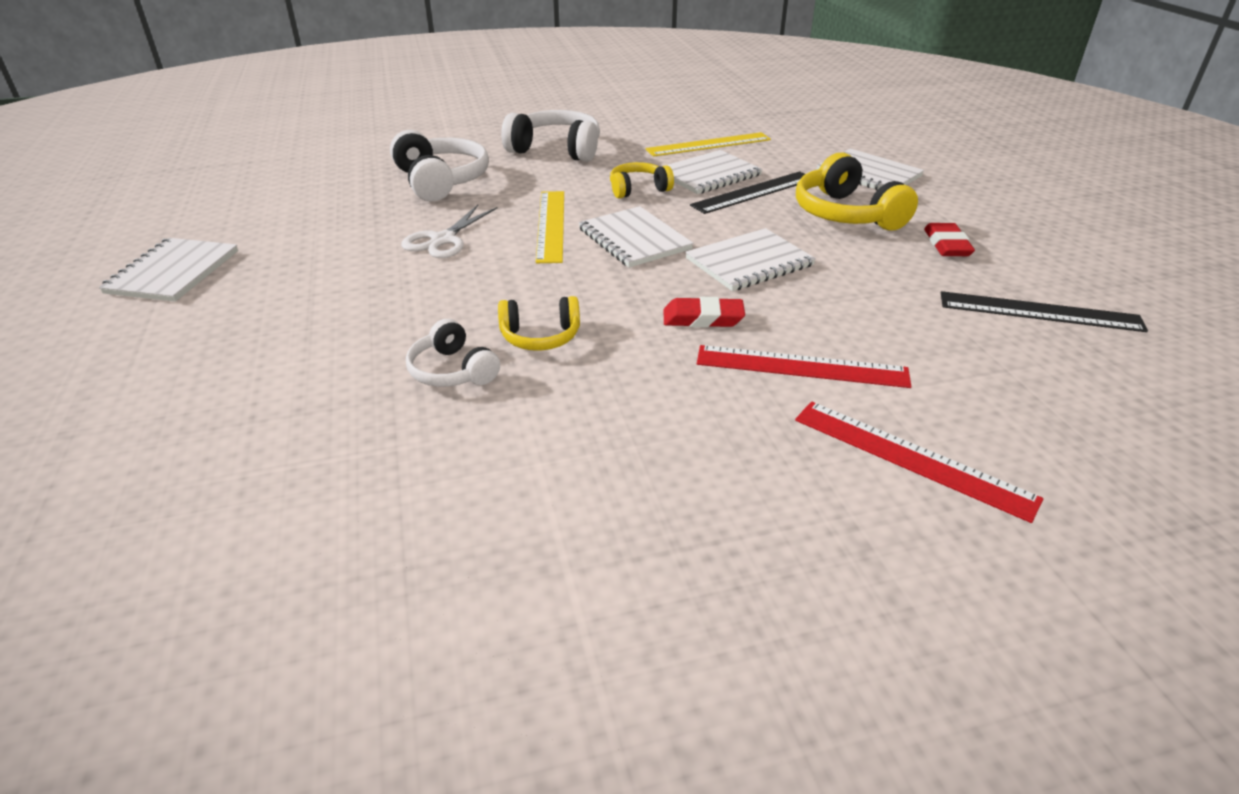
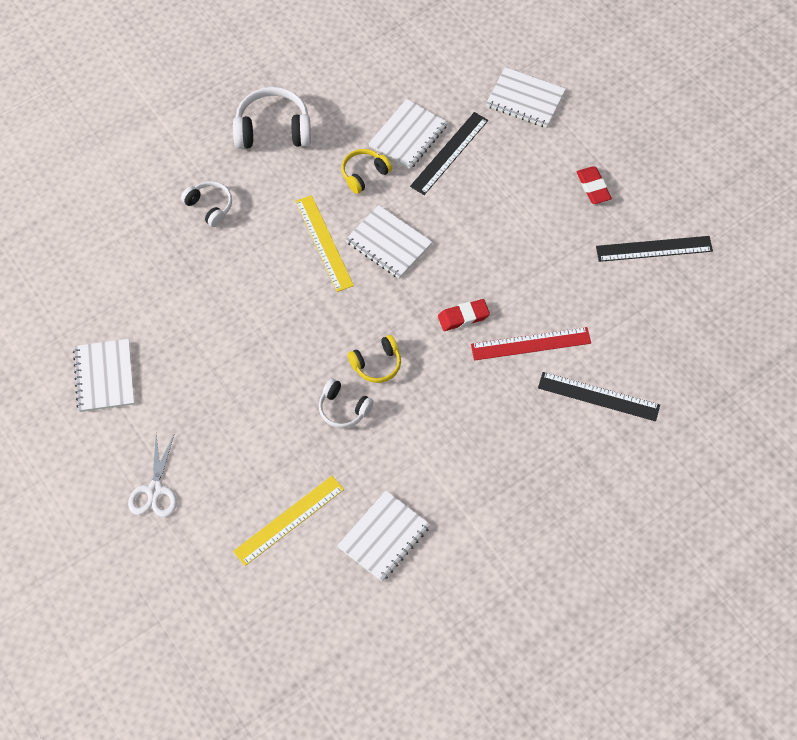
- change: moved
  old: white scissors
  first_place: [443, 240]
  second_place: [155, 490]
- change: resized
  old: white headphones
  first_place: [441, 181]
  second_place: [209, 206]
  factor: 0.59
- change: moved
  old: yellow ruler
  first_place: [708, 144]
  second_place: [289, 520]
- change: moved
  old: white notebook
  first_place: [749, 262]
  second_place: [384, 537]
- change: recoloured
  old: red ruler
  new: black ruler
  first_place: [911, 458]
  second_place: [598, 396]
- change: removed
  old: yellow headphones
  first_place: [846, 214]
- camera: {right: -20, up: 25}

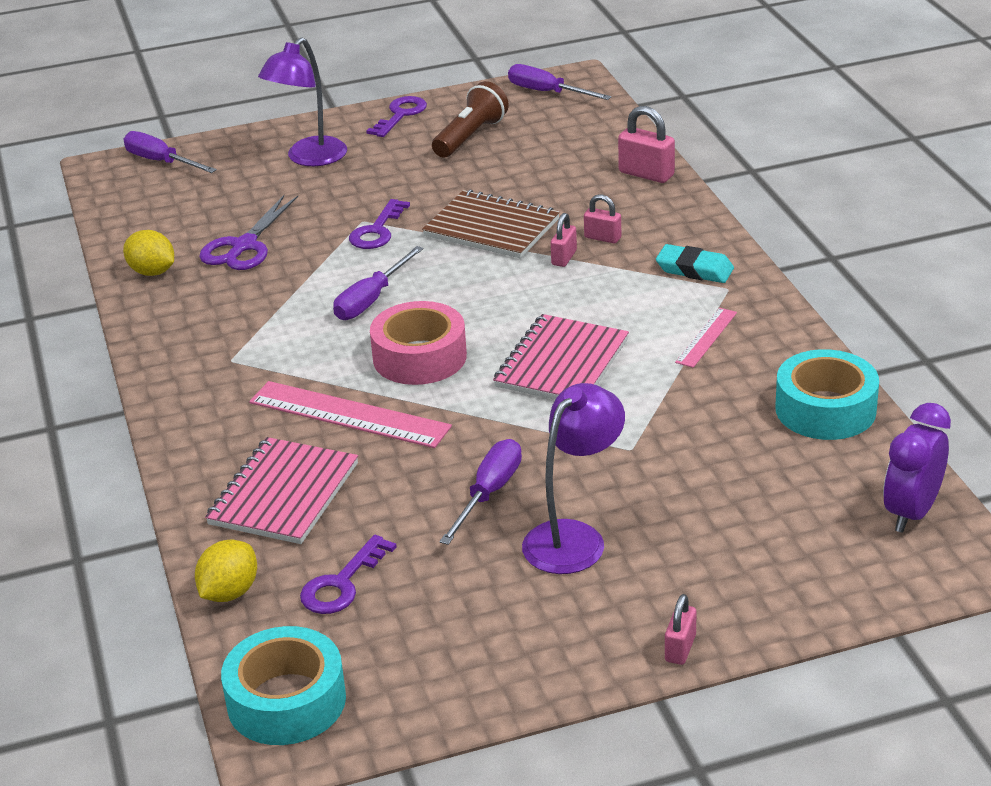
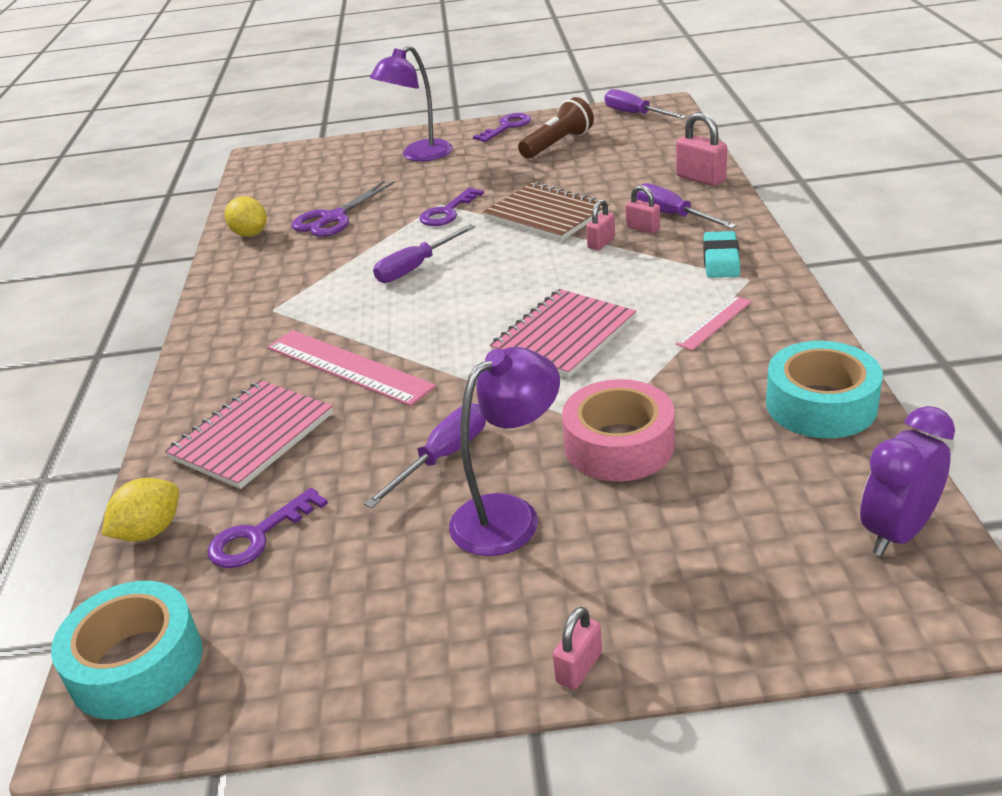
- change: moved
  old: pink tape
  first_place: [419, 357]
  second_place: [619, 445]
- change: moved
  old: purple screwdriver
  first_place: [161, 162]
  second_place: [673, 215]
- change: turned
  old: turquoise eraser
  first_place: [694, 269]
  second_place: [721, 260]
  degrees: 60
- camera: {right: 15, up: 0}

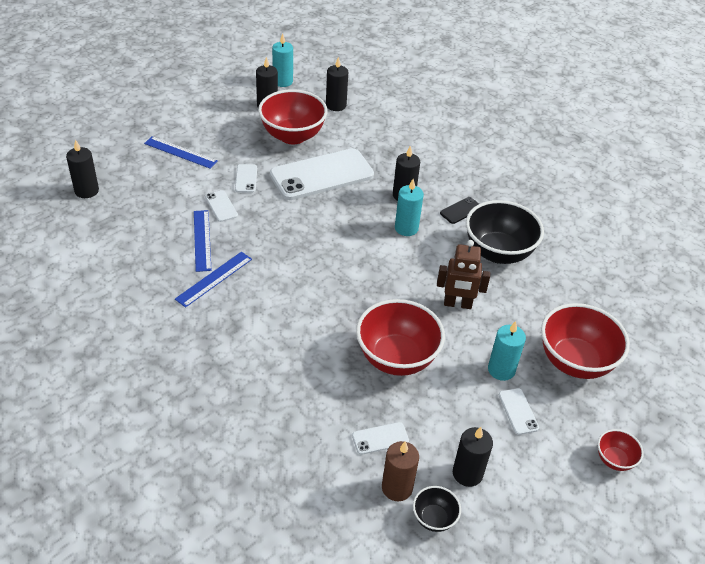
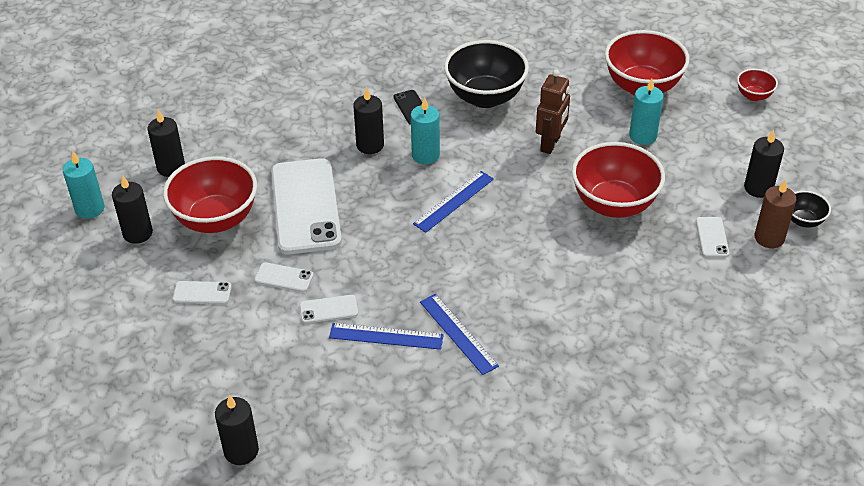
- change: moved
  old: white phone
  first_place: [518, 411]
  second_place: [202, 293]
- change: moved
  old: blue ruler
  first_place: [180, 152]
  second_place: [453, 201]
- camera: {right: -70, up: 0}

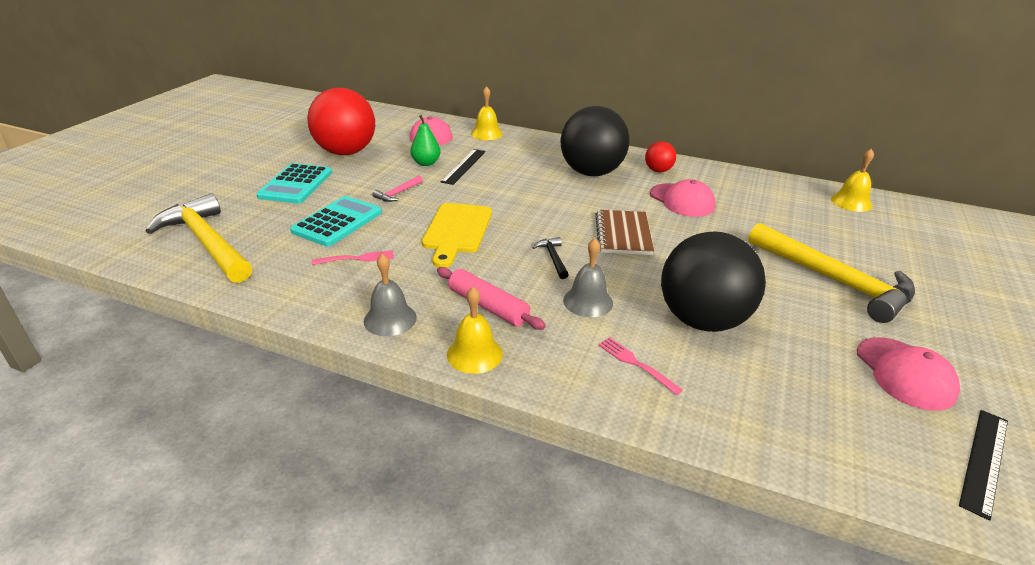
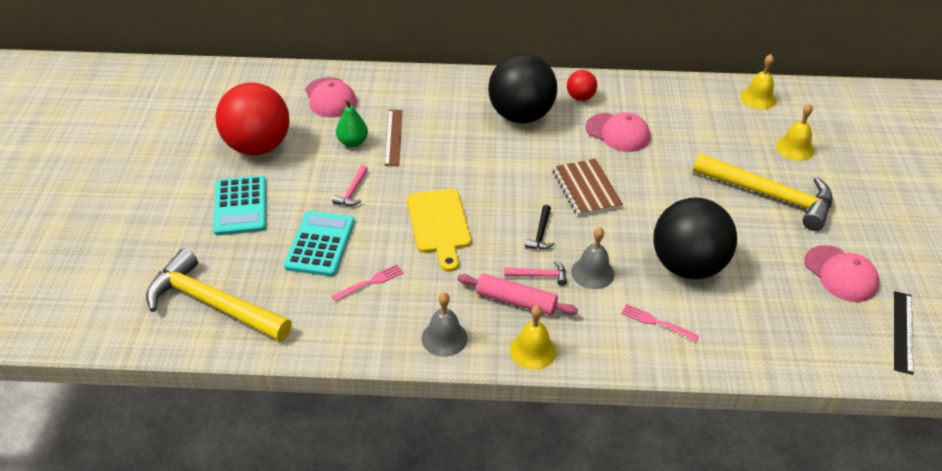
- change: recoloured
  old: black ruler
  new: brown ruler
  first_place: [464, 166]
  second_place: [393, 137]
- change: added
  new: pink hammer
  second_place: [539, 275]
- change: turned
  old: black hammer
  first_place: [553, 258]
  second_place: [541, 233]
  degrees: -135
- change: moved
  old: yellow bell
  first_place: [486, 133]
  second_place: [794, 148]
- camera: {right: -20, up: 10}

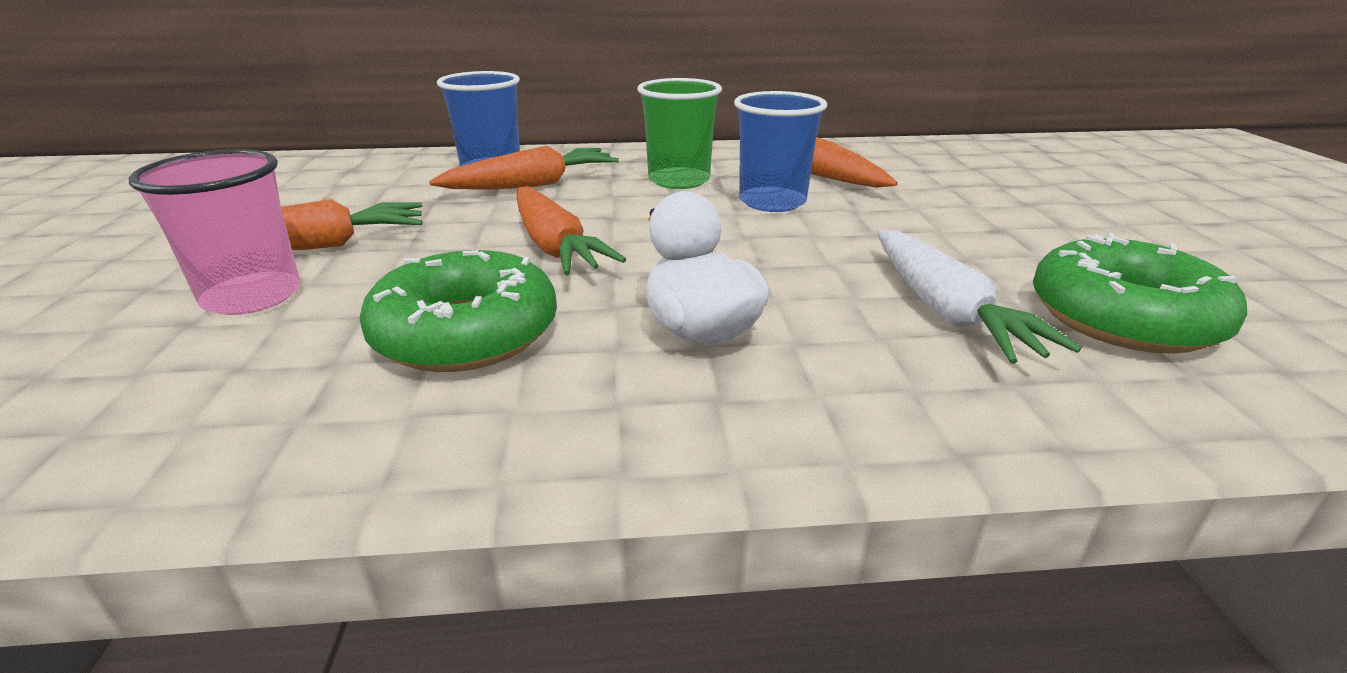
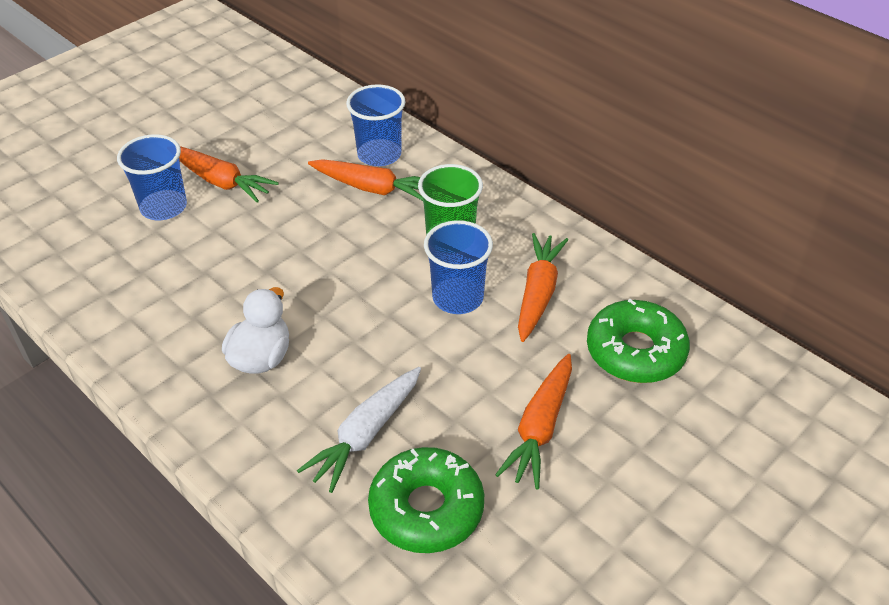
- change: recoloured
  old: pink cup
  new: blue cup
  first_place: [252, 296]
  second_place: [163, 207]
- change: moved
  old: orange carrot
  first_place: [555, 246]
  second_place: [540, 428]
- change: moved
  old: green donut
  first_place: [466, 333]
  second_place: [635, 351]
- camera: {right: 50, up: 15}

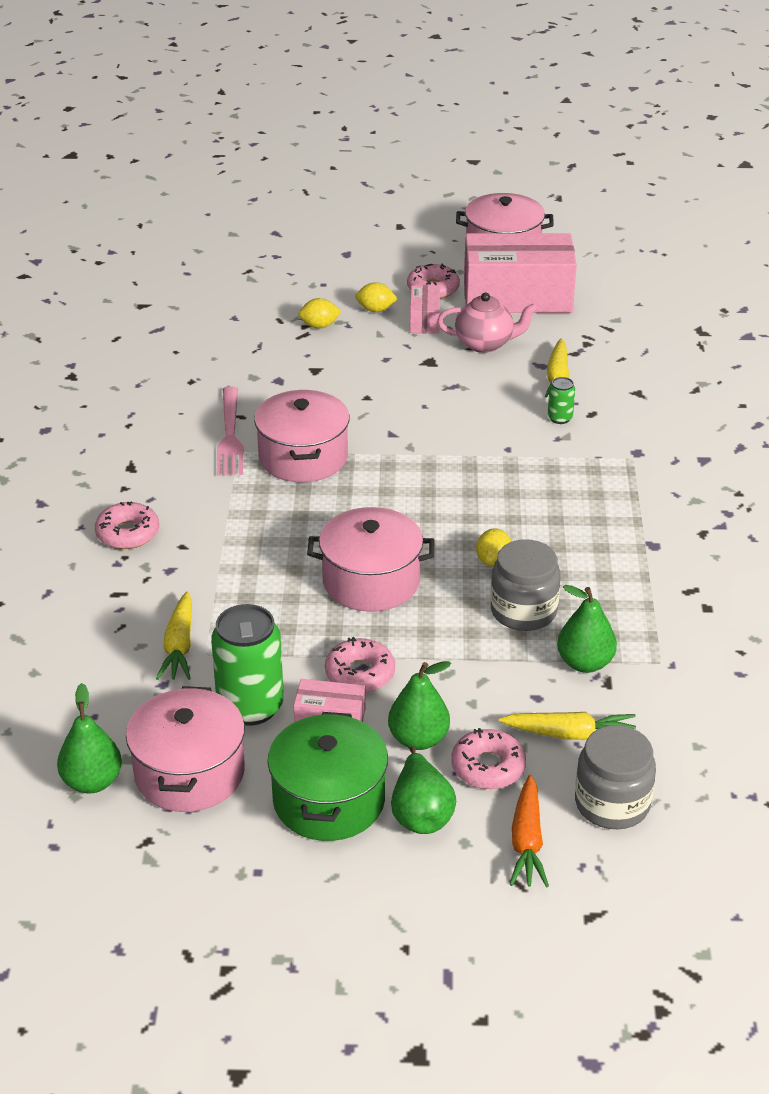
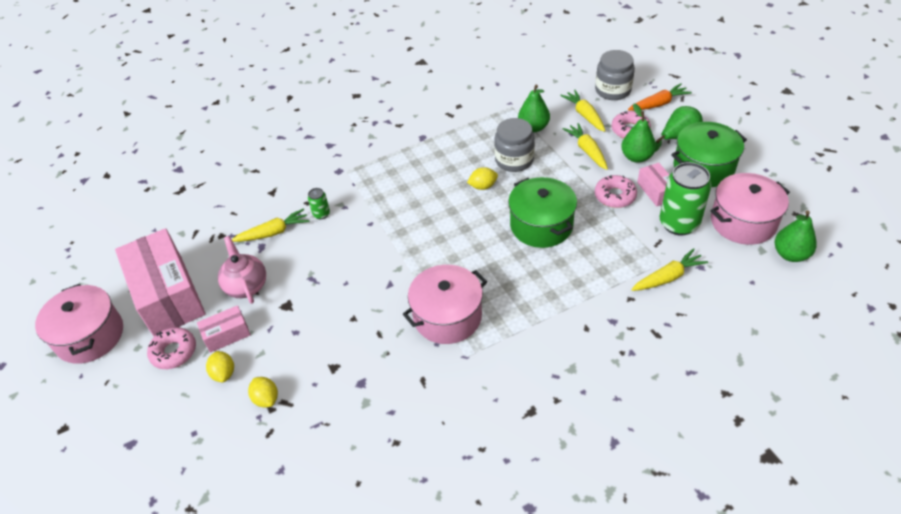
- change: recoloured
  old: pink pot
  new: green pot
  first_place: [371, 581]
  second_place: [541, 225]
- change: added
  new: yellow carrot
  second_place: [587, 150]
- change: removed
  old: pink donut
  first_place: [128, 533]
- change: removed
  old: pink fork
  first_place: [230, 436]
- camera: {right: -115, up: 10}

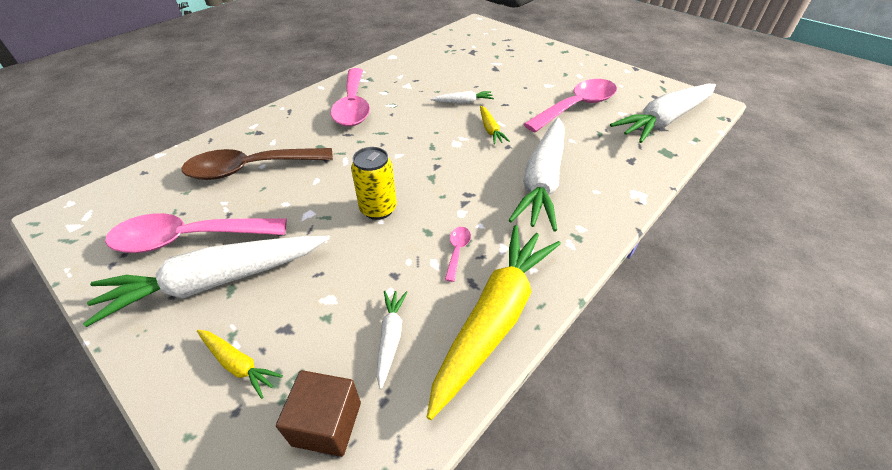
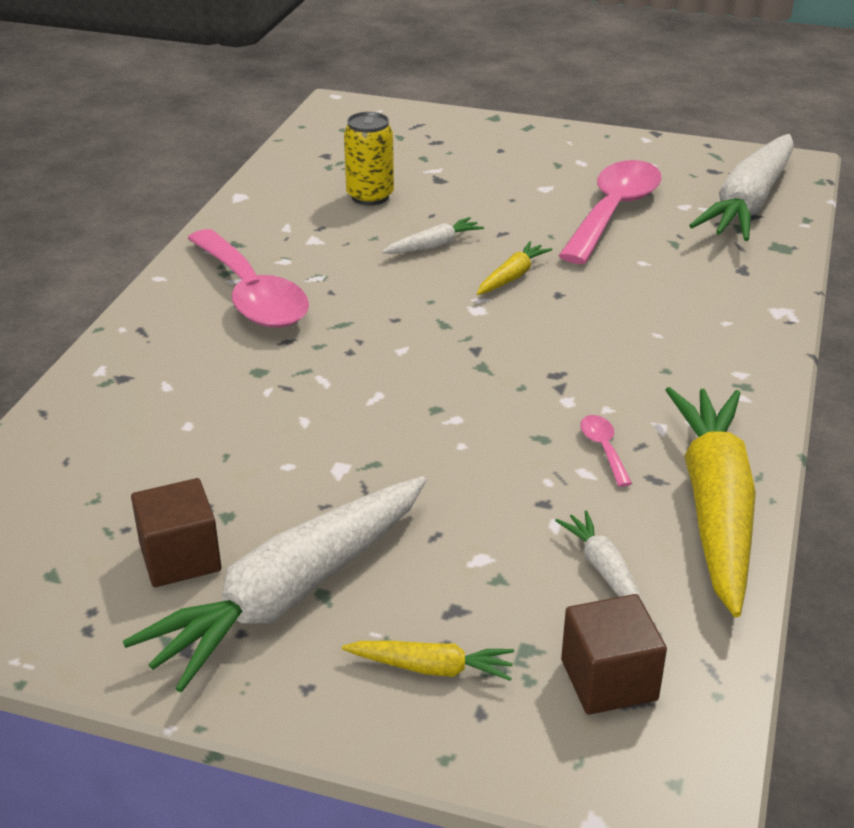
- change: replaced
  old: pink spoon
  new: brown cube
  first_place: [188, 239]
  second_place: [180, 557]
- change: moved
  old: yellow can
  first_place: [378, 209]
  second_place: [370, 196]
- change: turned
  old: yellow carrot
  first_place: [490, 129]
  second_place: [512, 277]
  degrees: -105
- change: removed
  old: brown spoon
  first_place: [250, 169]
- change: removed
  old: white carrot
  first_place: [542, 180]
- camera: {right: -25, up: -10}

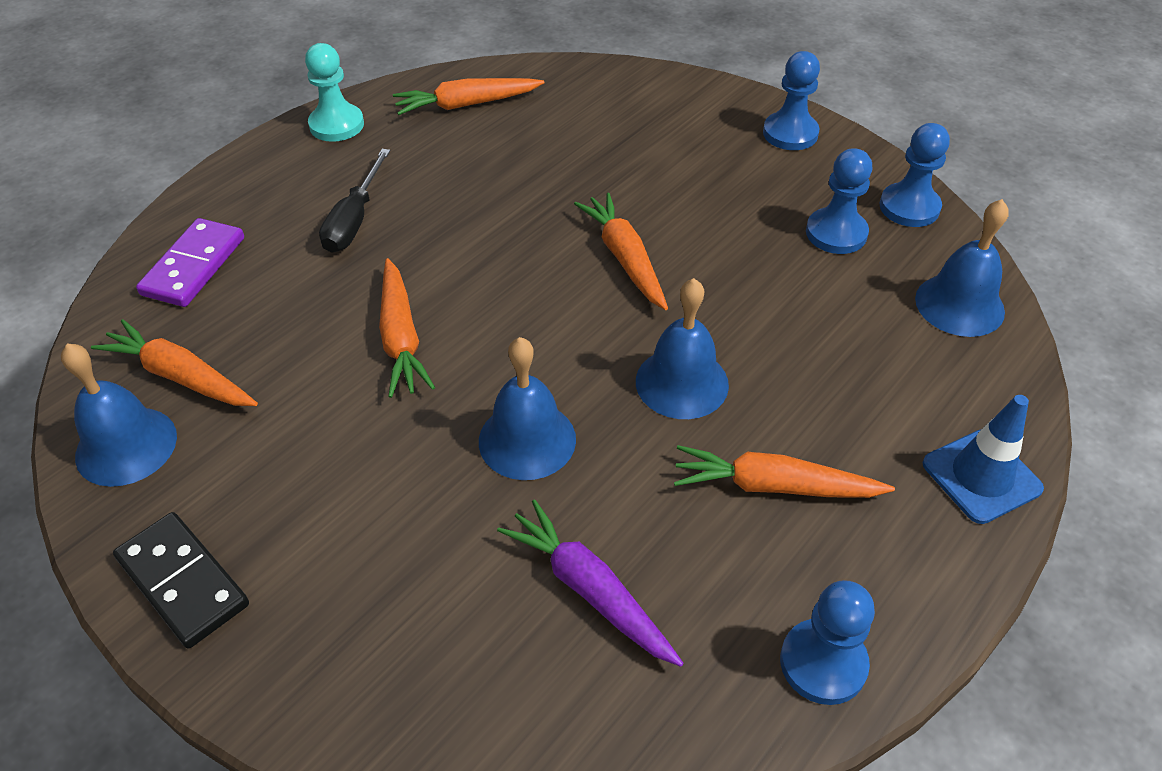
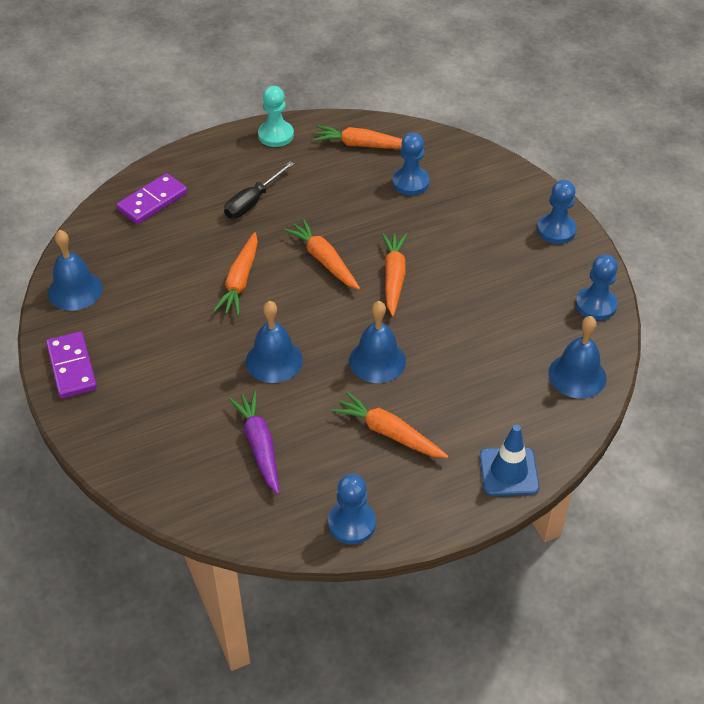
- change: recoloured
  old: black domino
  new: purple domino
  first_place: [182, 582]
  second_place: [71, 367]
- change: moved
  old: orange carrot
  first_place: [180, 376]
  second_place: [324, 260]
- change: moved
  old: blue pawn
  first_place: [836, 233]
  second_place: [410, 182]
- camera: {right: 25, up: 0}

